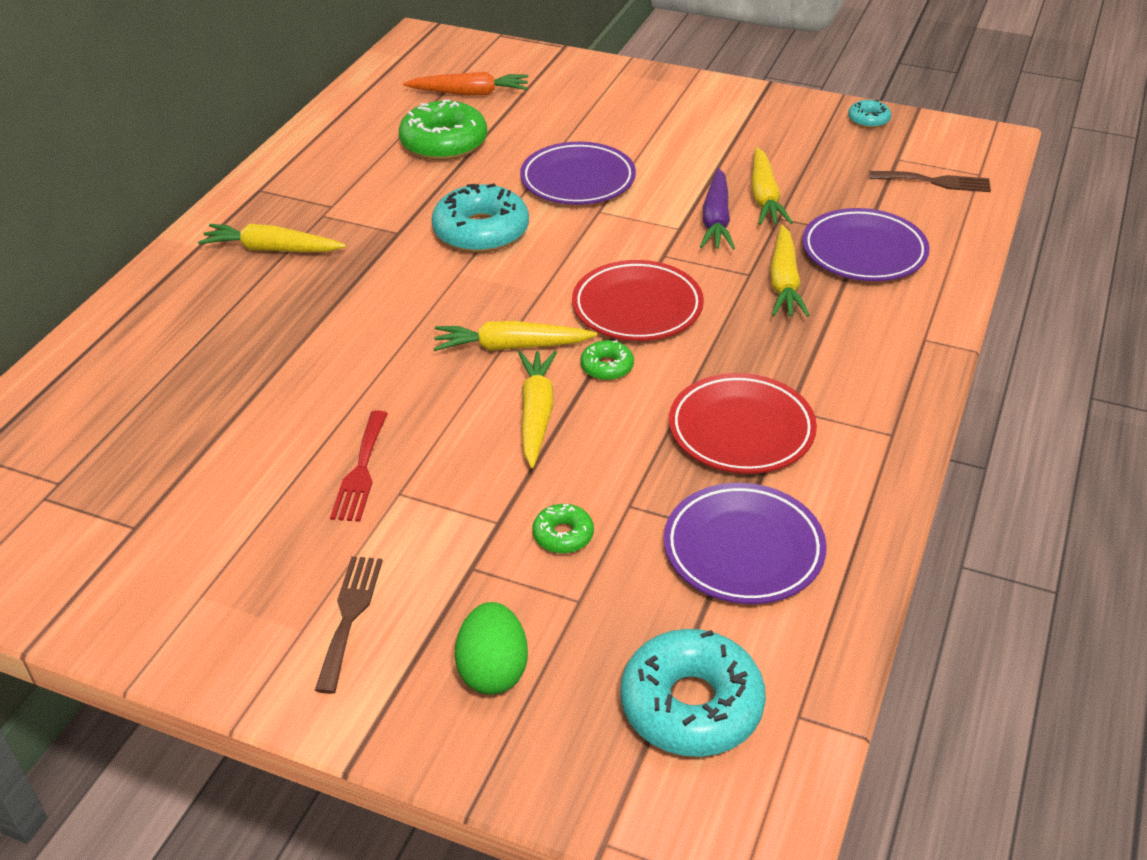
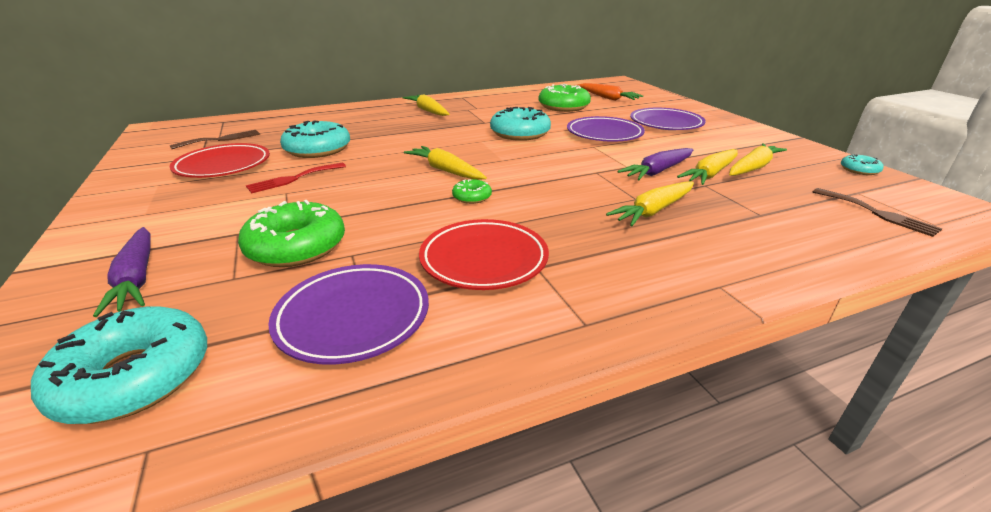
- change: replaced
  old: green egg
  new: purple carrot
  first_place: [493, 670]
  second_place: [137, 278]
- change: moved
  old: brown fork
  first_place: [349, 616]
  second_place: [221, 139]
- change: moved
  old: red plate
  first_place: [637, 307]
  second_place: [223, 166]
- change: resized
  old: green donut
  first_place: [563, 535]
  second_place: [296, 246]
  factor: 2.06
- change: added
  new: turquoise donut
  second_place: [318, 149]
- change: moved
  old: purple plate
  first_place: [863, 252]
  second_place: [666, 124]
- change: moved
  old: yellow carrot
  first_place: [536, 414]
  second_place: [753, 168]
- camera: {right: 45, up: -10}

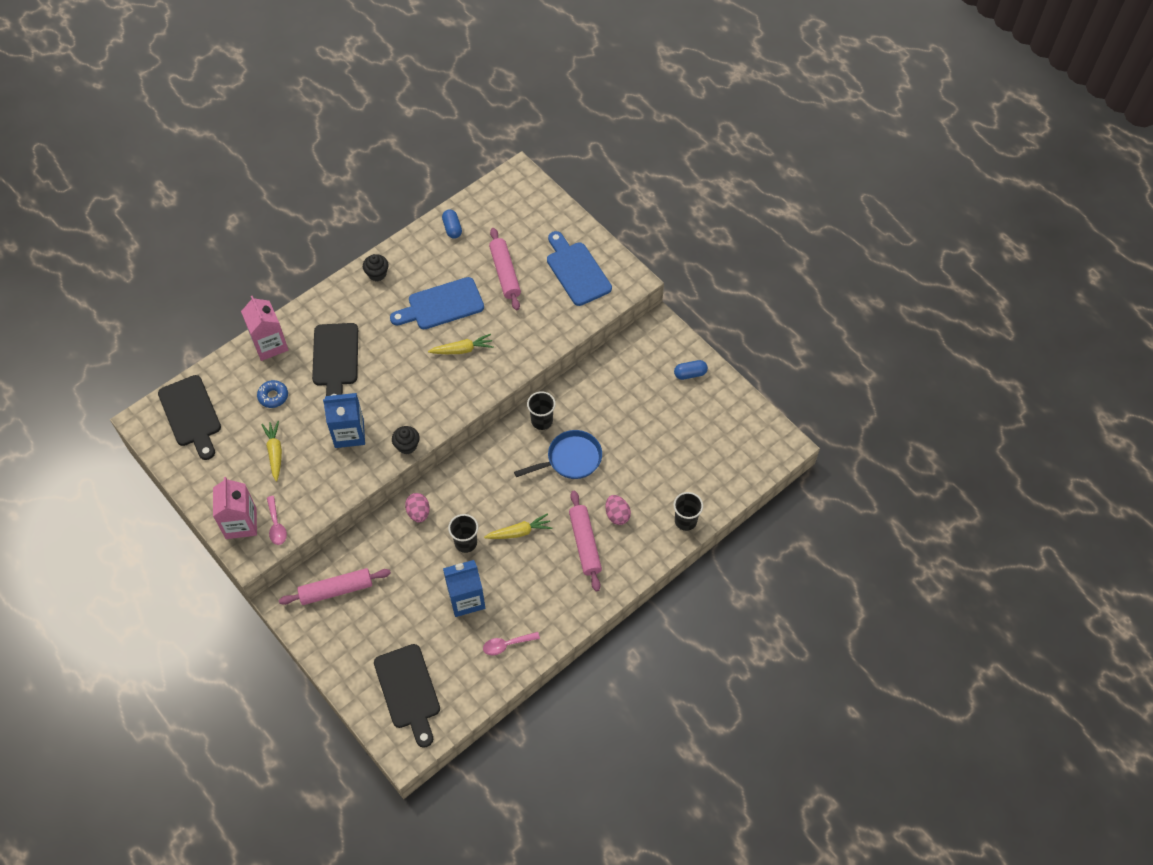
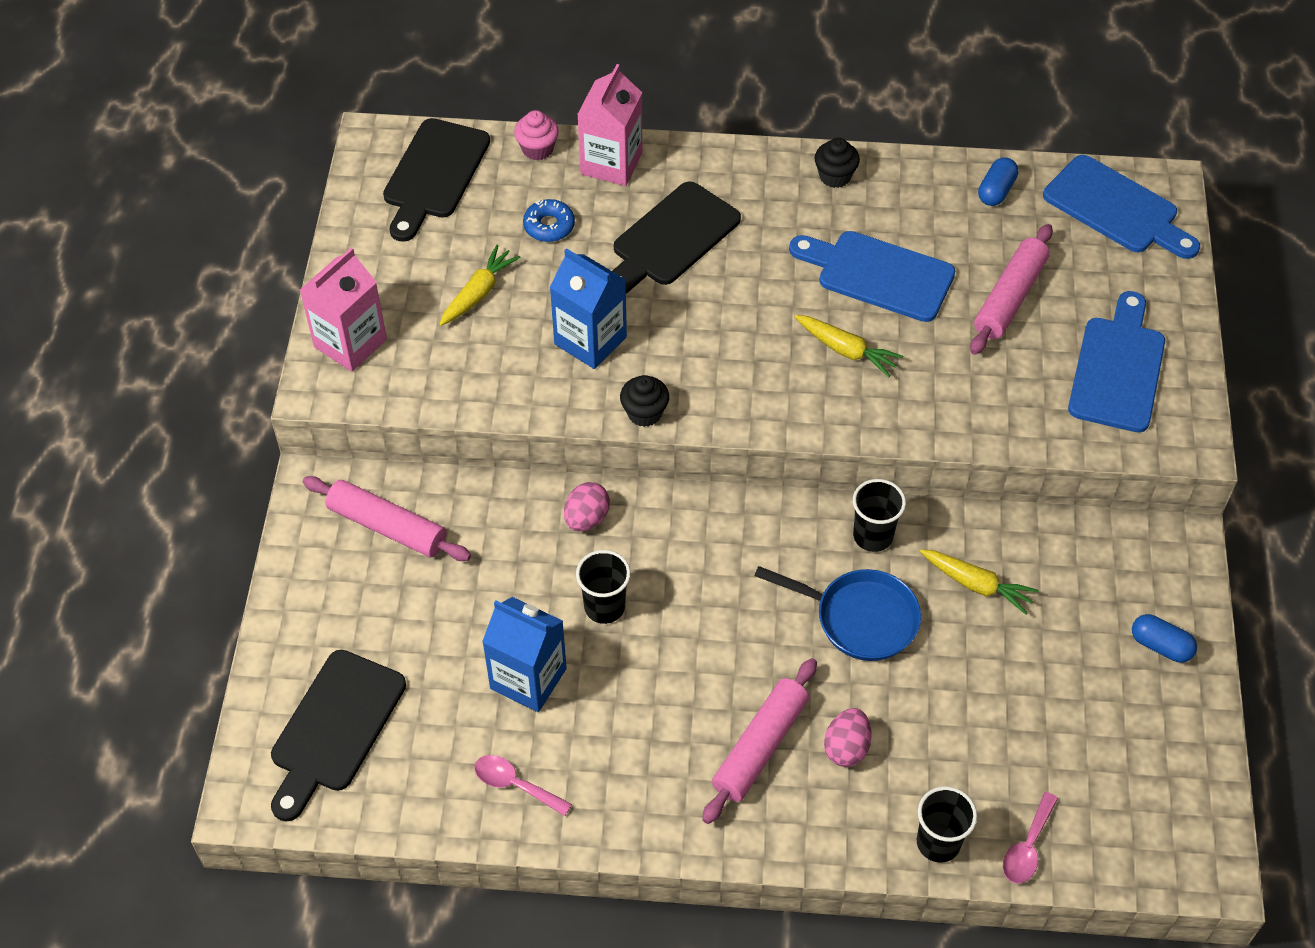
- change: added
  new: pink cupcake
  second_place: [537, 149]
- change: moved
  old: yellow carrot
  first_place: [519, 532]
  second_place: [976, 585]
- change: moved
  old: pink spoon
  first_place: [276, 525]
  second_place: [1027, 846]
- change: added
  new: blue cutting board
  second_place: [1116, 208]
- camera: {right: 45, up: -5}

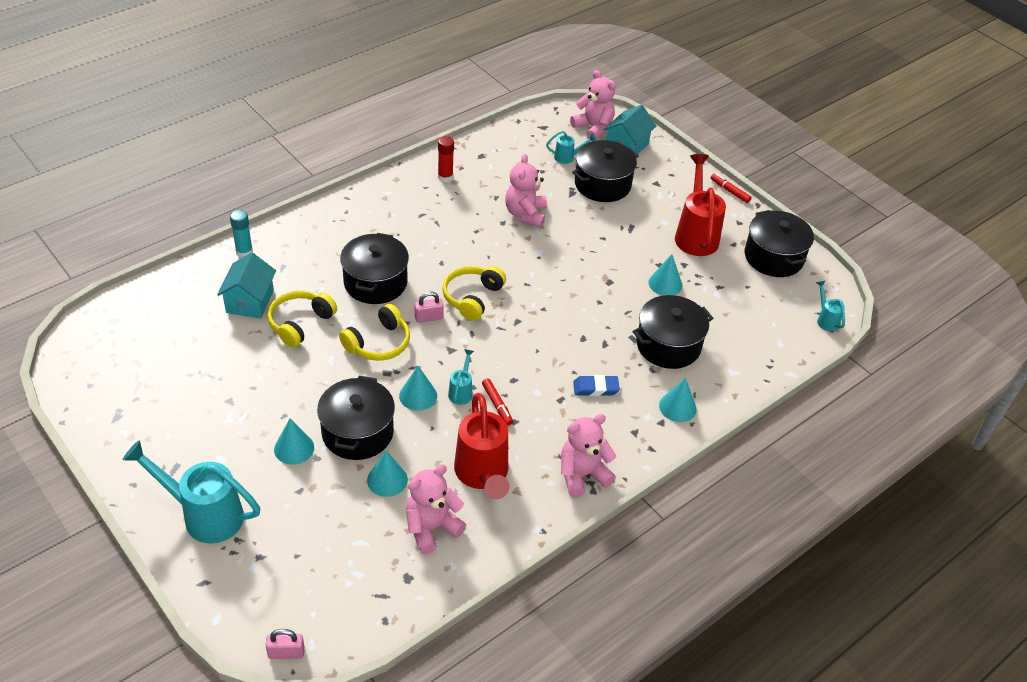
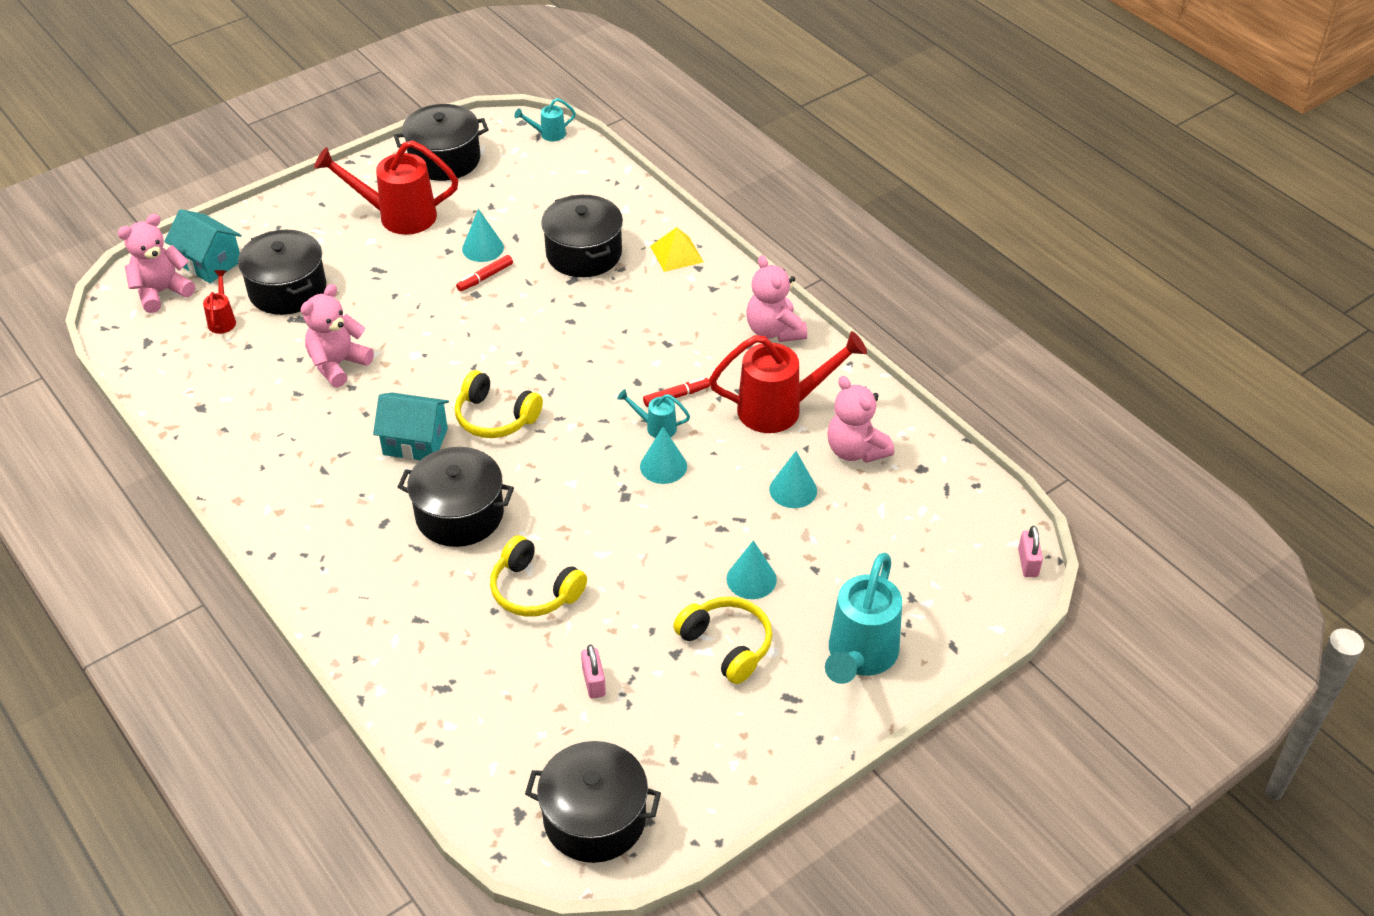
- change: recoloured
  old: turquoise watering can
  new: red watering can
  first_place: [568, 157]
  second_place: [222, 320]
- change: turned
  old: pink teddy bear
  first_place: [525, 214]
  second_place: [338, 364]
  degrees: 120
- change: moved
  old: turquoise house
  first_place: [250, 301]
  second_place: [415, 441]
- change: moved
  old: red marker
  first_place: [730, 191]
  second_place: [485, 277]
- change: moved
  old: black pot
  first_place: [358, 432]
  second_place: [595, 818]
- change: moved
  old: pink padlock
  first_place: [428, 318]
  second_place: [594, 682]
- change: replaced
  old: turquoise cone
  new: yellow pyramid
  first_place: [677, 407]
  second_place: [676, 254]
- change: moved
  old: yellow headphones
  first_place: [378, 343]
  second_place: [727, 645]
- change: removed
  old: turquoise glue stick
  first_place: [244, 252]
- change: removed
  old: red glue stick
  first_place: [445, 177]
- change: removed
  old: blue eraser
  first_place: [595, 388]
- camera: {right: -85, up: 0}

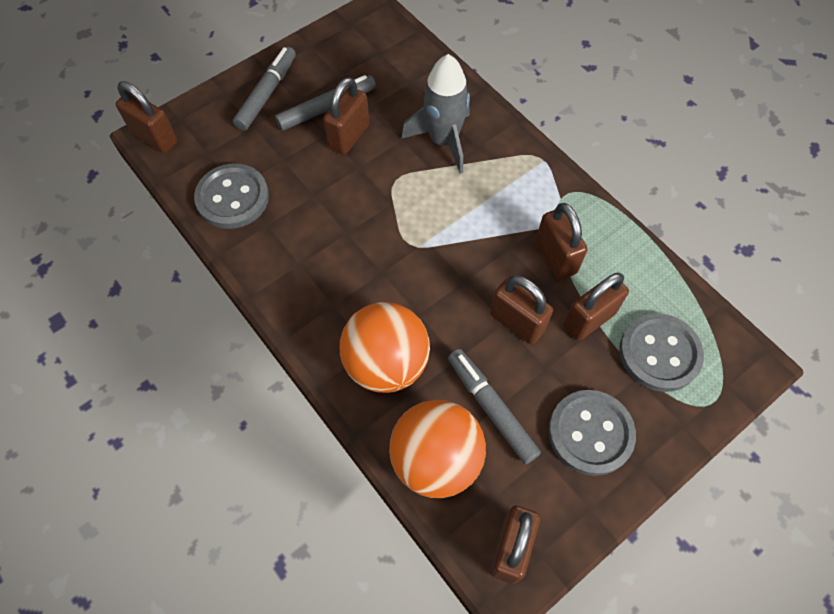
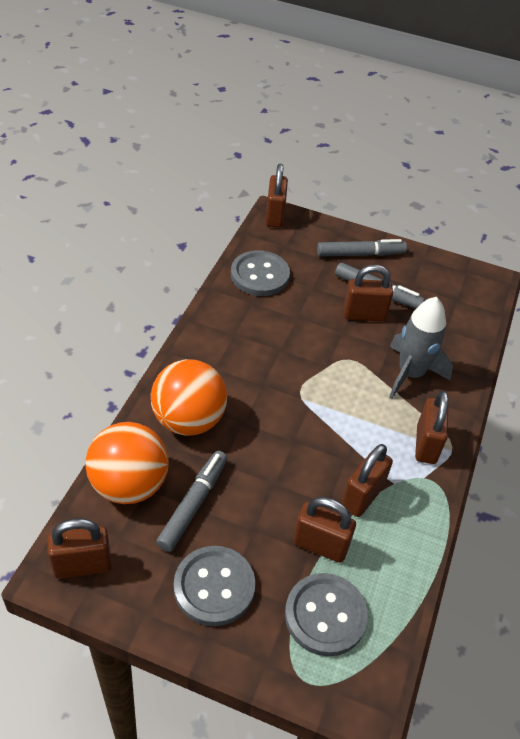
- change: moved
  old: brown padlock
  first_place: [517, 323]
  second_place: [426, 444]
- camera: {right: 55, up: -15}

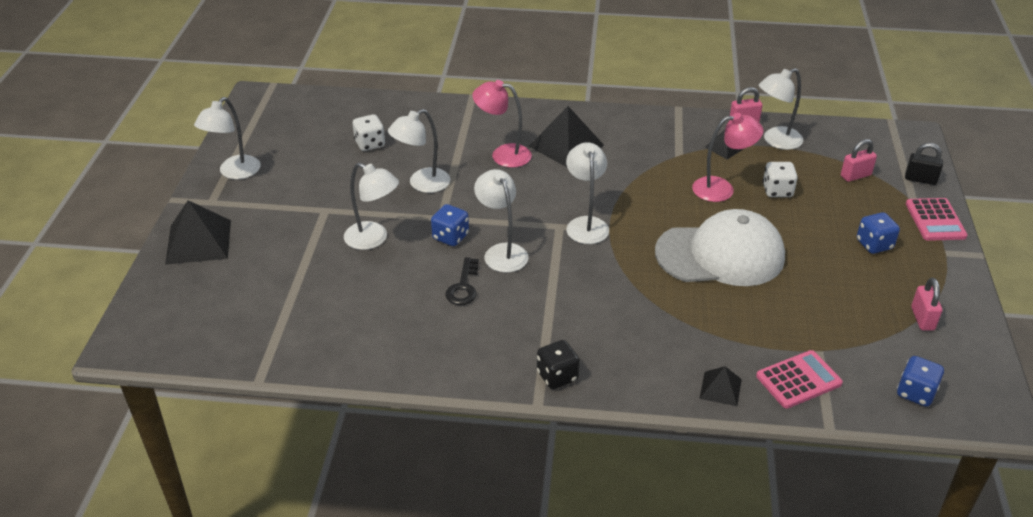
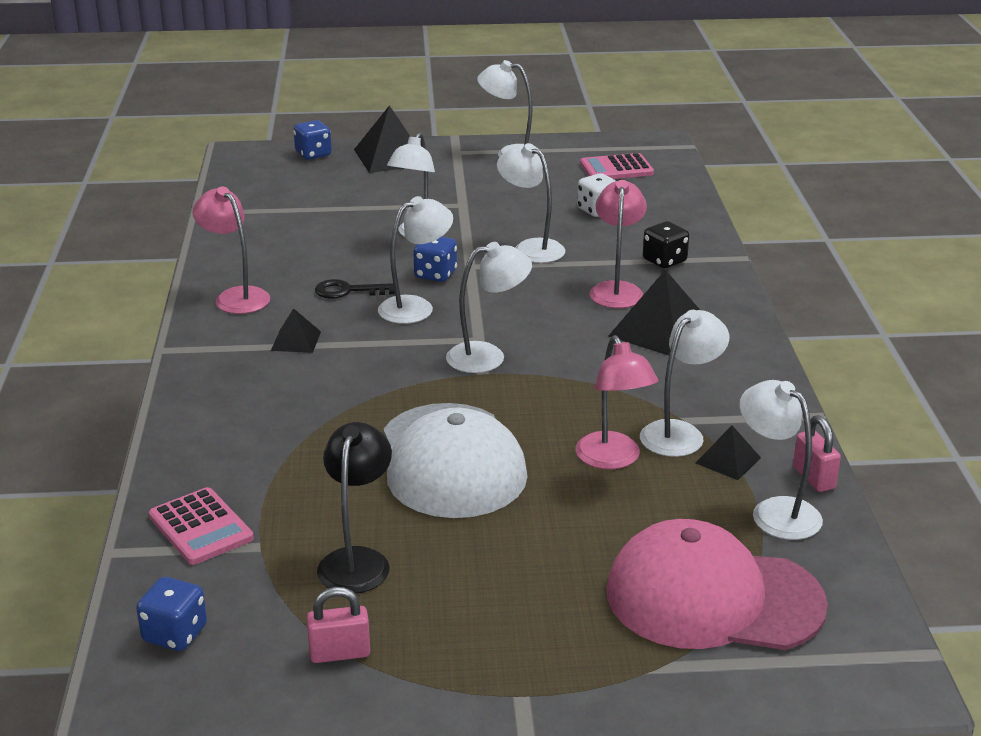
- change: added
  new: pink lamp
  second_place: [236, 296]
- change: moved
  old: black pyramid
  first_place: [720, 388]
  second_place: [296, 341]
- change: moved
  old: blue dice
  first_place: [874, 244]
  second_place: [313, 154]
- change: added
  new: black lamp
  second_place: [357, 560]
- change: moved
  old: pink calculator
  first_place: [935, 220]
  second_place: [616, 169]
- change: replaced
  old: pink padlock
  new: pink cap
  first_place: [855, 175]
  second_place: [713, 598]
- change: added
  new: white lamp
  second_place: [680, 433]
- change: moved
  old: black dice
  first_place: [557, 376]
  second_place: [664, 261]
- change: removed
  old: white dice
  first_place: [777, 191]
- change: removed
  old: black padlock
  first_place: [920, 179]
- camera: {right: 80, up: -10}

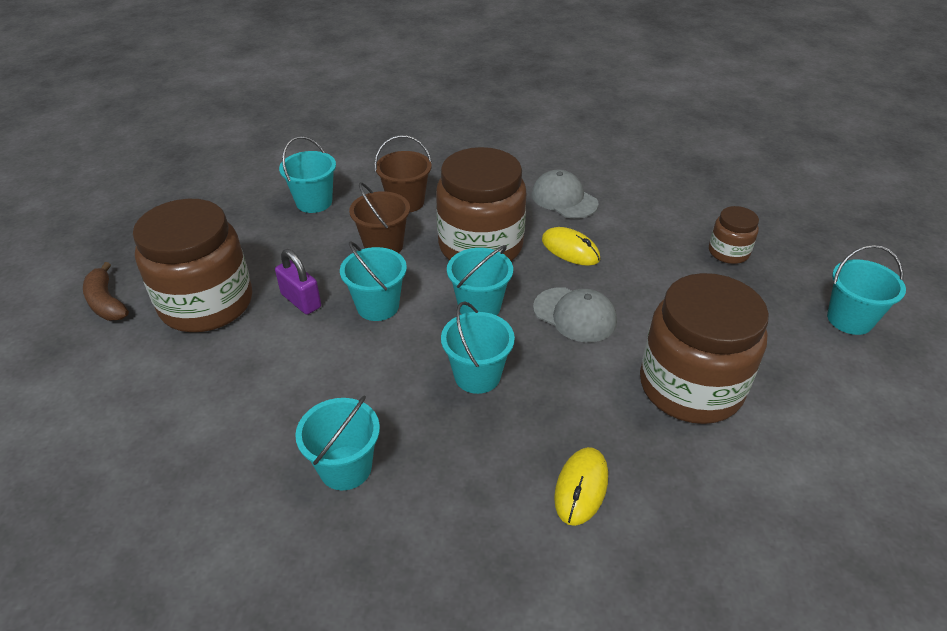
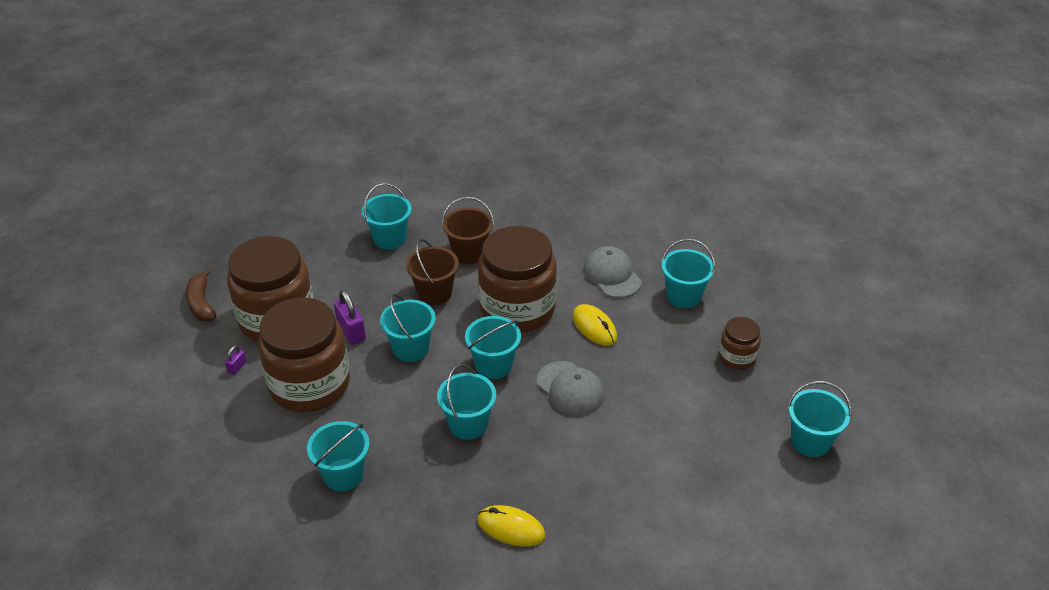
- change: added
  new: purple padlock
  second_place: [237, 367]
- change: moved
  old: brown jar
  first_place: [690, 386]
  second_place: [310, 384]
- change: turned
  old: yellow mouse
  first_place: [581, 487]
  second_place: [511, 528]
  degrees: 75
- change: added
  new: turquoise bucket
  second_place: [683, 296]
- camera: {right: 15, up: 0}

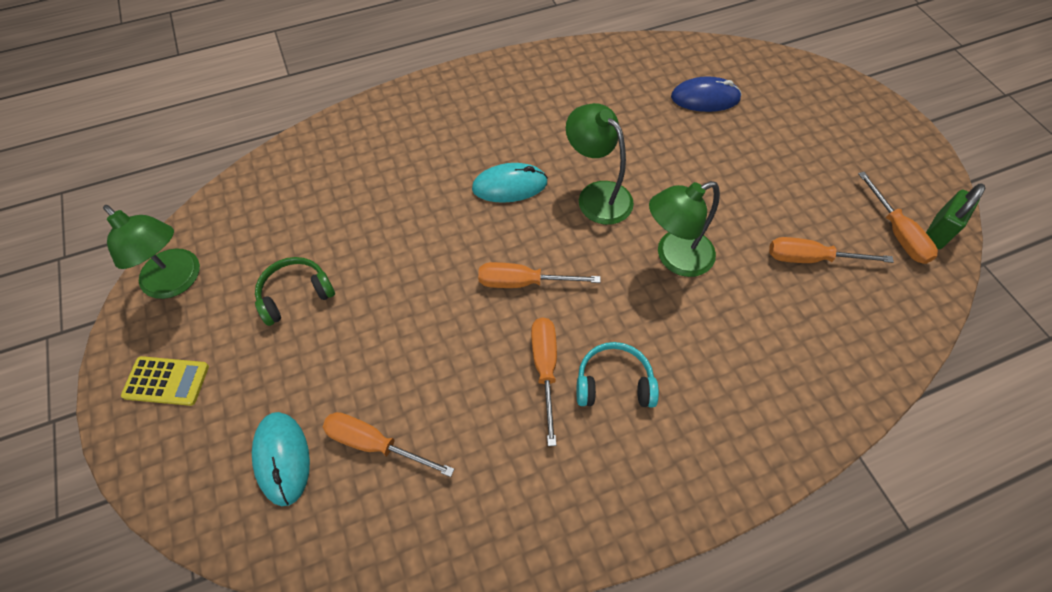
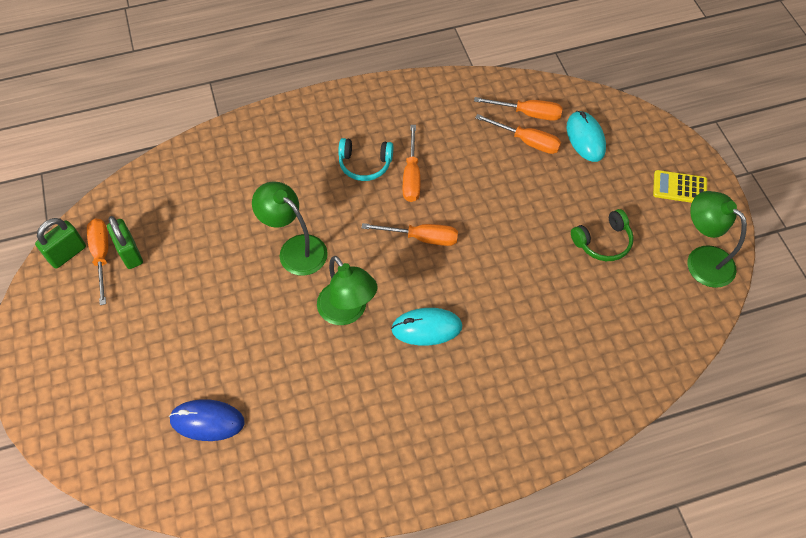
- change: added
  new: green padlock
  second_place: [130, 253]
- change: turned
  old: green lamp
  first_place: [674, 257]
  second_place: [295, 249]
  degrees: -120
- change: moved
  old: orange screwdriver
  first_place: [810, 259]
  second_place: [528, 113]
- camera: {right: -175, up: 0}

